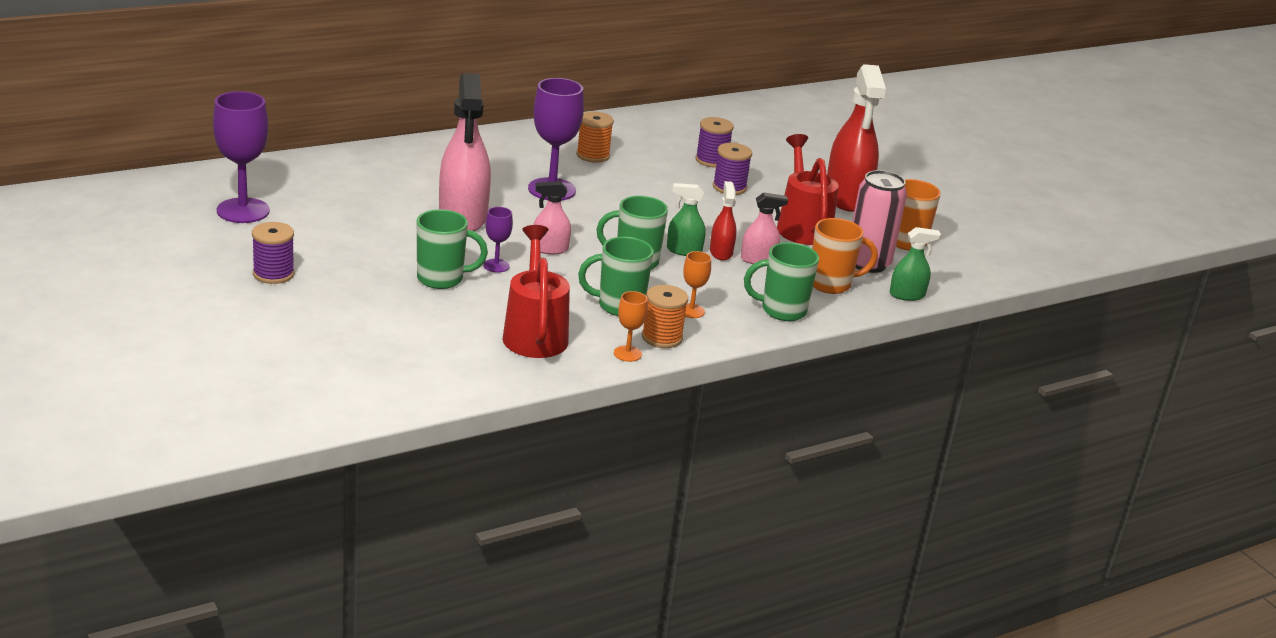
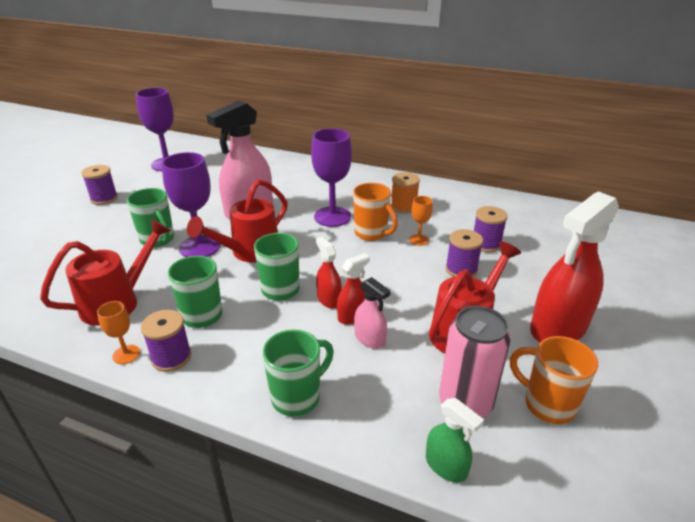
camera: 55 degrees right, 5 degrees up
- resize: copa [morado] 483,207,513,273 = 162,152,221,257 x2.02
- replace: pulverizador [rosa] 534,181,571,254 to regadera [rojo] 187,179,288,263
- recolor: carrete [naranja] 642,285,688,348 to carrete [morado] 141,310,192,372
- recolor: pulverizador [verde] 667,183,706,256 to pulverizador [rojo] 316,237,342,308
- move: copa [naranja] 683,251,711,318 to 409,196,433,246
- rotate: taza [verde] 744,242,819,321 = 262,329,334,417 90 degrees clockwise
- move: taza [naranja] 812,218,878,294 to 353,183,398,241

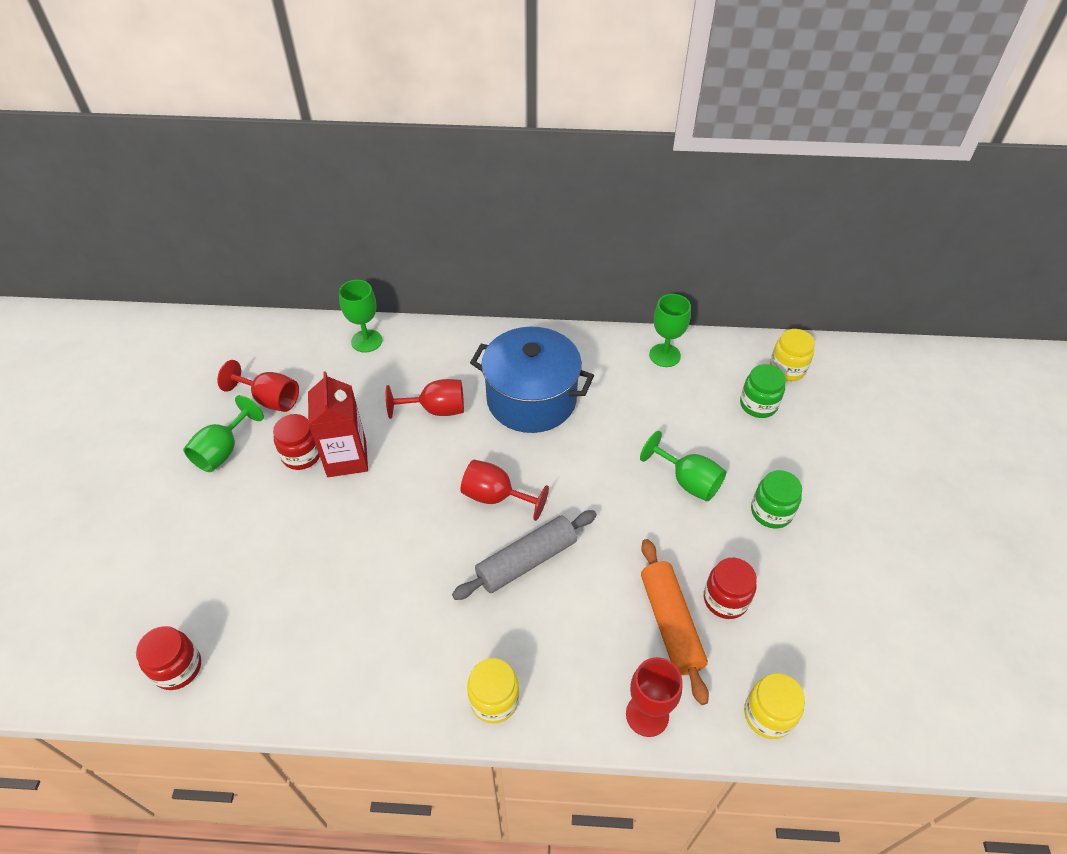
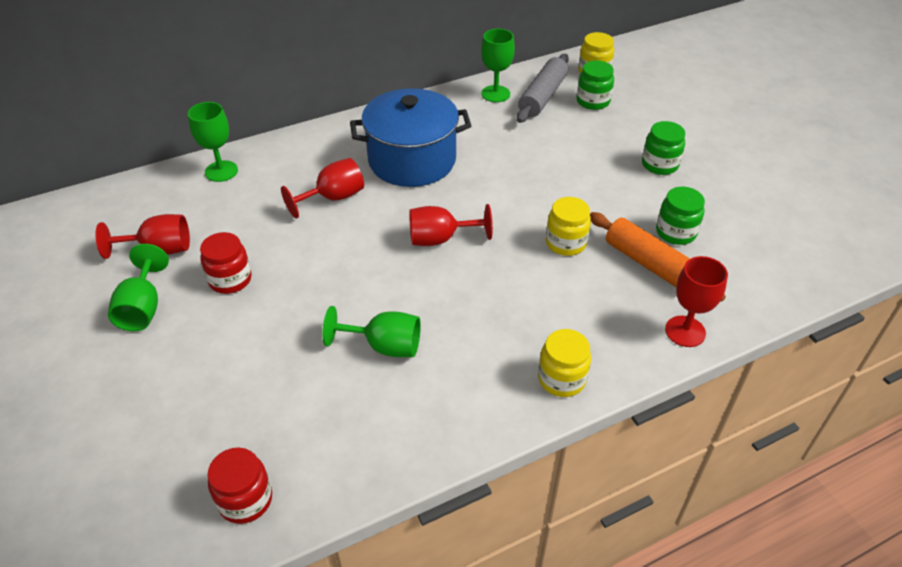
camera: 30 degrees left, 5 degrees down
- delete: cartón de leche [rojo] 308,371,368,477
- move: rodillo [gris] 452,510,597,600 to 517,54,569,123
- move: copa [verde] 640,431,726,502 to 322,306,421,357
- recolor: tarro [rojo] 704,558,757,619 to tarro [verde] 656,187,705,245
- move: tarro [amarillo] 744,673,805,739 to 546,197,591,256

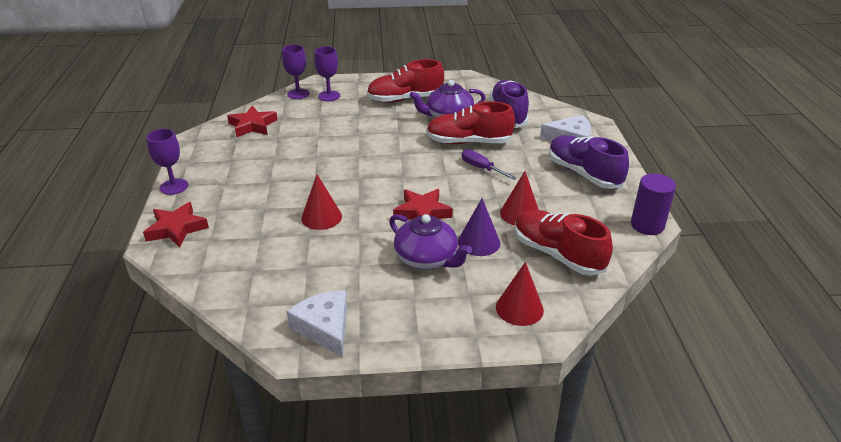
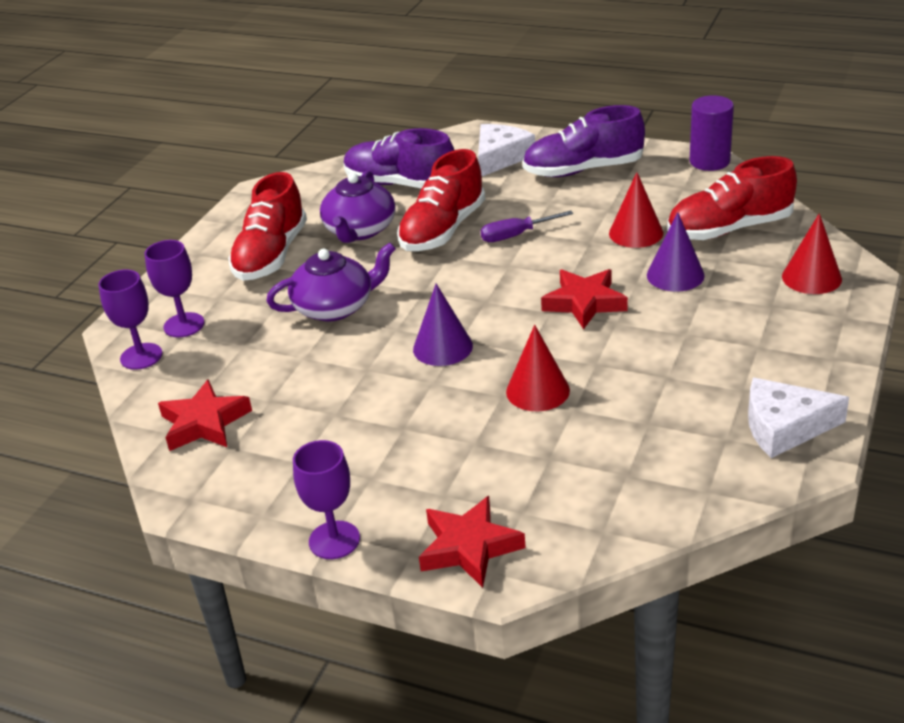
camera: 60 degrees left, 0 degrees up
- move: tetera [morado] 389,214,472,270 to 266,243,396,321
- insert: cono [morado] 413,284,473,366

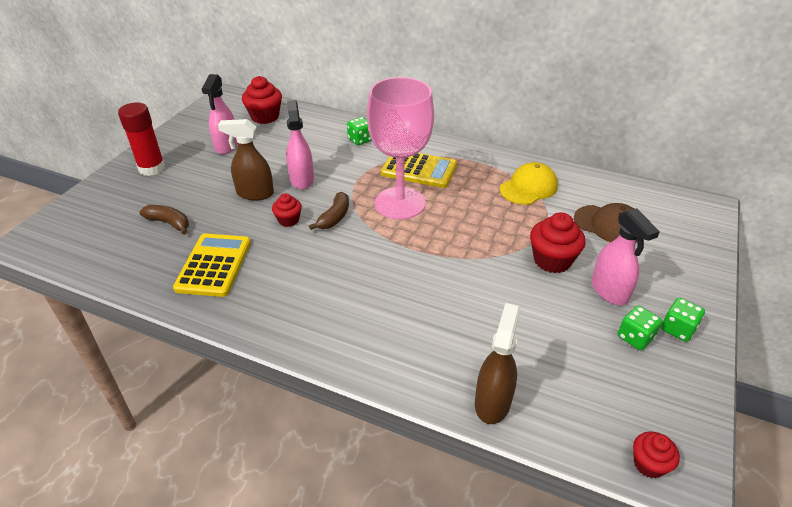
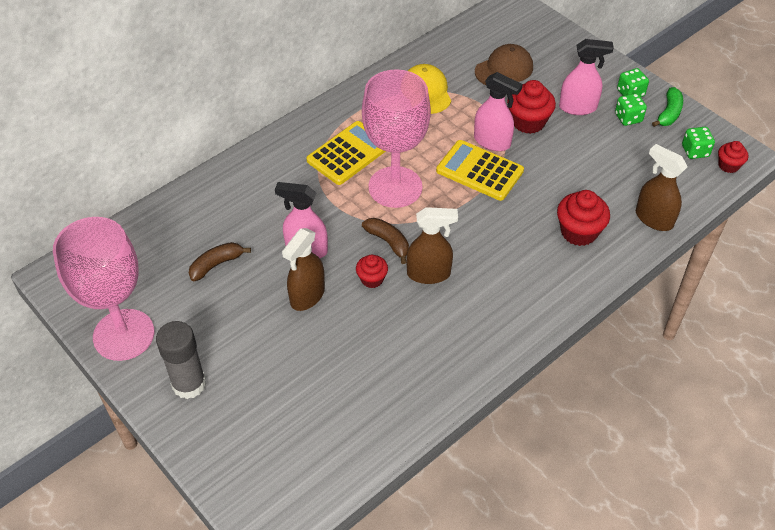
camera: 65 degrees left, 10 degrees up
- recolor: barra de pegamento [rojo] 118,102,165,176 to barra de pegamento [gris] 156,321,206,399
- move: plátano [marrón] 140,205,189,235 to 189,242,251,281
- move: calculadora [amarillo] 173,233,251,297 to 436,140,524,201
- move: pulverizador [rosa] 202,74,238,154 to 474,72,523,151
- move: magdalena [rojo] 242,76,282,124 to 557,190,610,246
- move: dado [verde] 347,117,372,145 to 682,127,715,159
- insert: copa [rosa] 53,217,155,361
- insert: pulverizador [marrón] 406,207,458,284
- insert: plátano [verde] 652,87,683,127

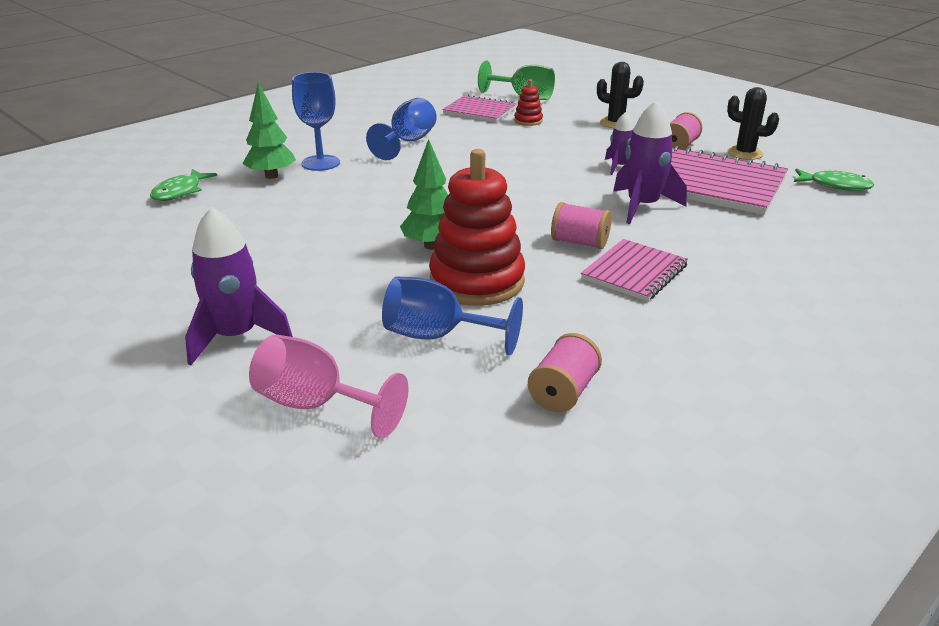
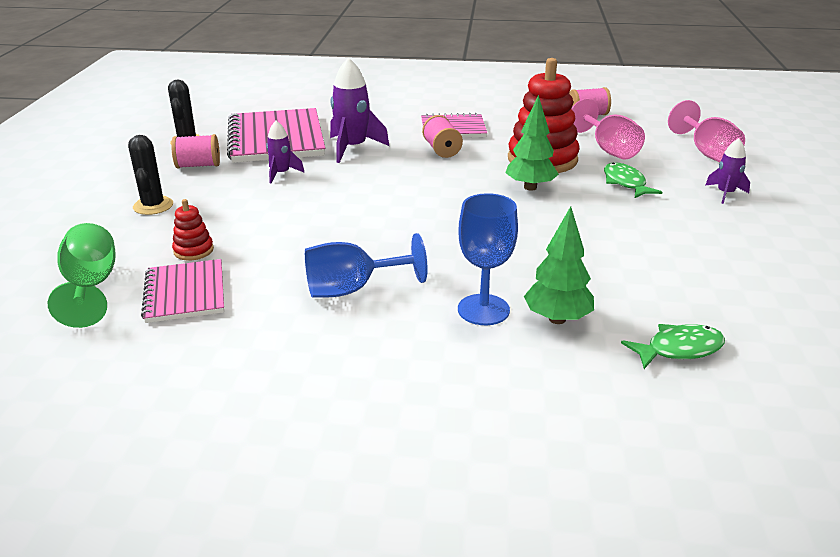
camera: 130 degrees left, 0 degrees up
- resize: cohete [morado] 185,206,293,365 = 705,138,750,204 x0.58
- recolor: copa [azul] 382,277,523,355 to copa [rosa] 571,98,645,160
- move: pez [verde] 794,168,874,191 to 604,163,662,198

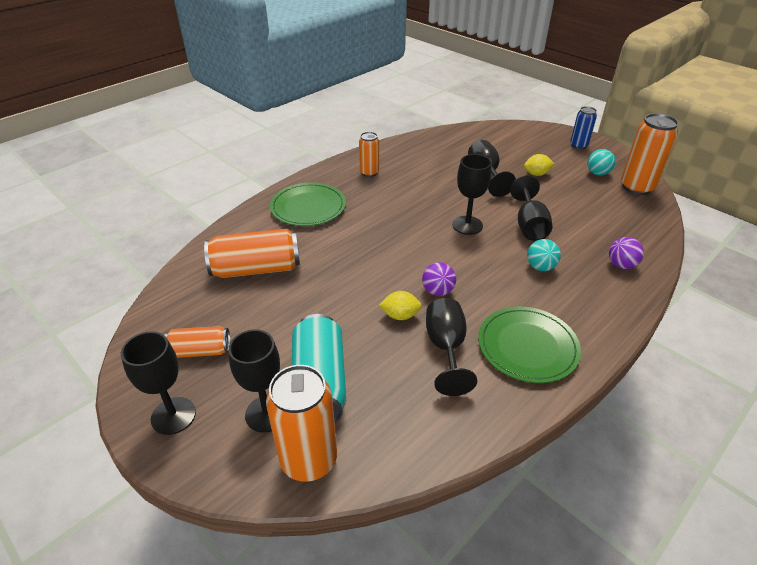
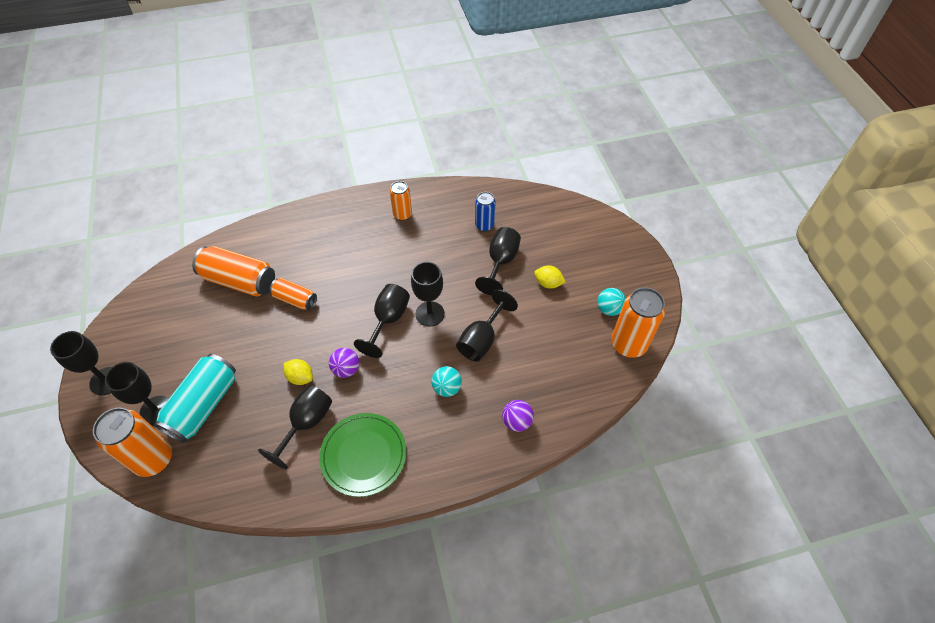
camera: 30 degrees right, 15 degrees up
- move: lata [naranja] 164,326,230,358 to 270,278,317,310
- delete: plato [verde] 270,182,346,226
- move: lata [azul] 570,106,597,149 to 475,192,496,232
- insert: copa [negro] 354,284,410,358

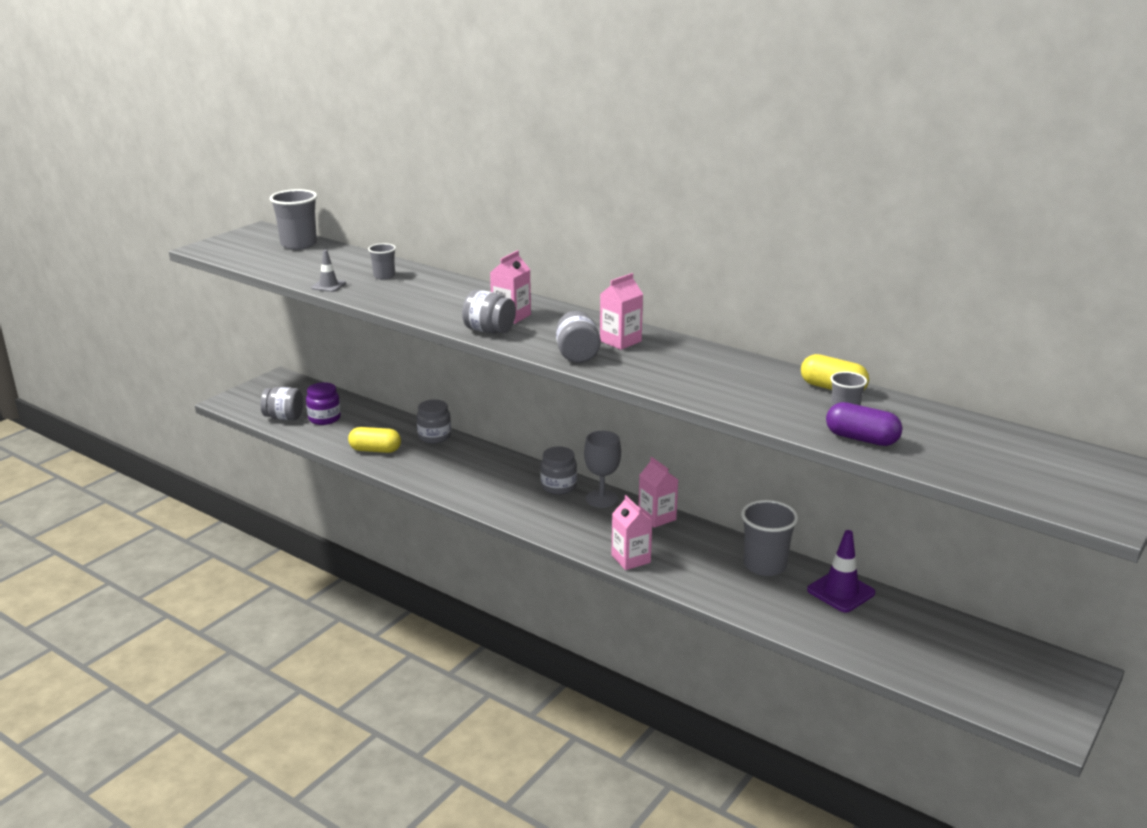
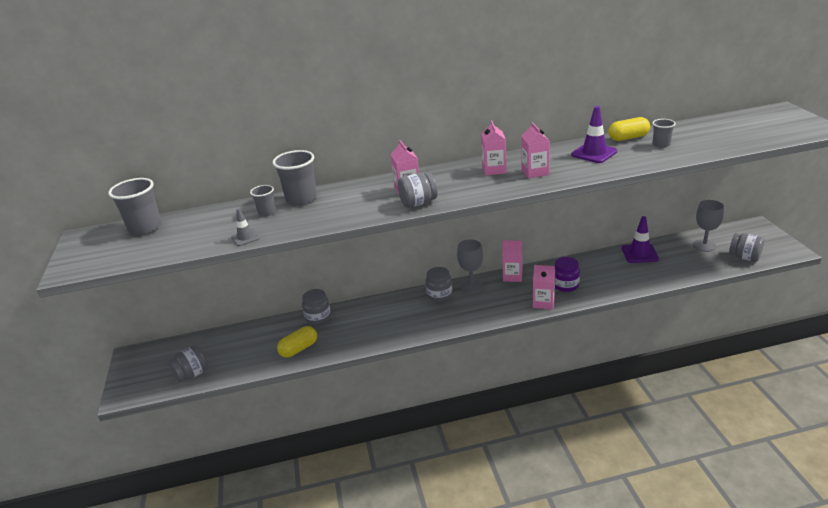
camera: 45 degrees left, 5 degrees up
- move: tarro [morado] 306,382,341,425 to 555,257,580,292
- move: tarro [gris] 556,311,601,363 to 729,233,764,262
- move: vaso [gris] 741,500,798,576 to 272,150,317,206
- delete: cápsula [morado] 826,402,902,446
- insert: cartón de leche [rosa] 521,122,550,178
- insert: cono de tráfico [morado] 571,106,617,163
- insert: copa [gris] 693,200,724,252

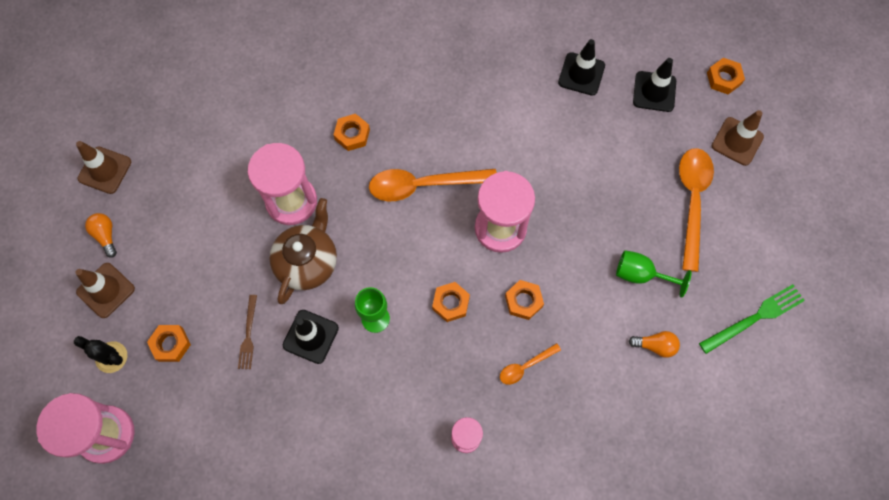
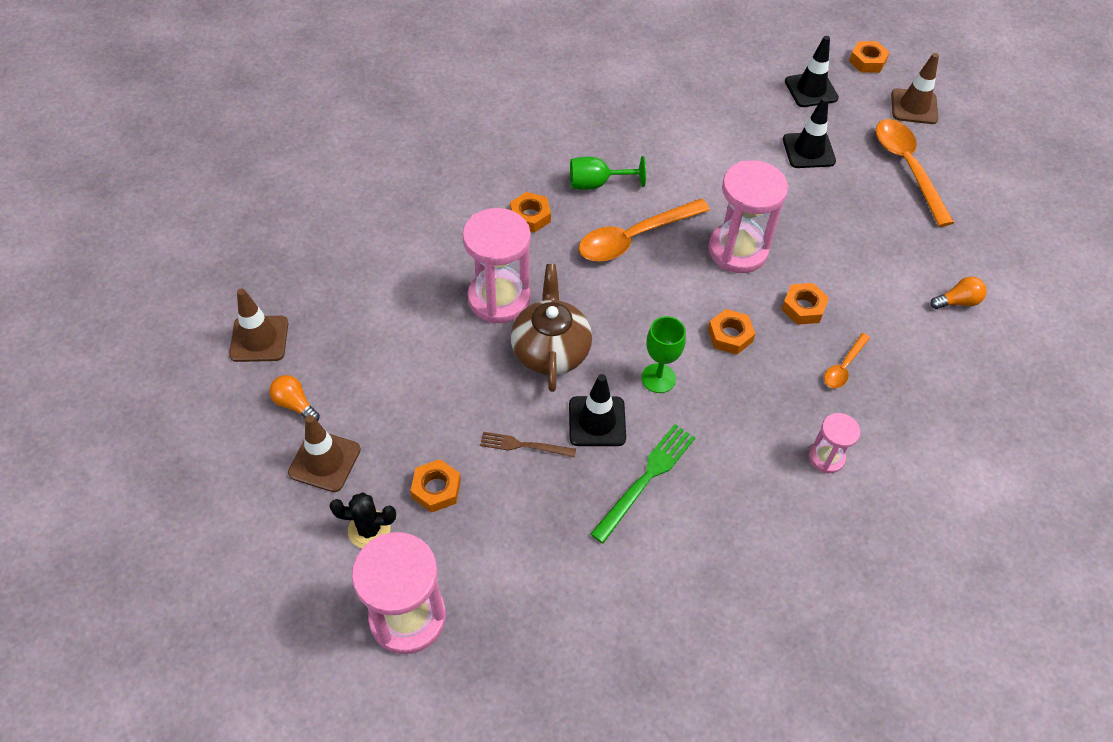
camera: 25 degrees left, 15 degrees down
- rotate: tenedor [marrón] 238,295,257,369 = 480,432,576,457 120 degrees clockwise
- move: cono de tráfico [negro] 558,39,605,96 to 783,97,836,168
- move: copa [verde] 616,250,691,298 to 570,156,646,190
- move: tenedor [verde] 699,284,805,354 to 590,424,696,543

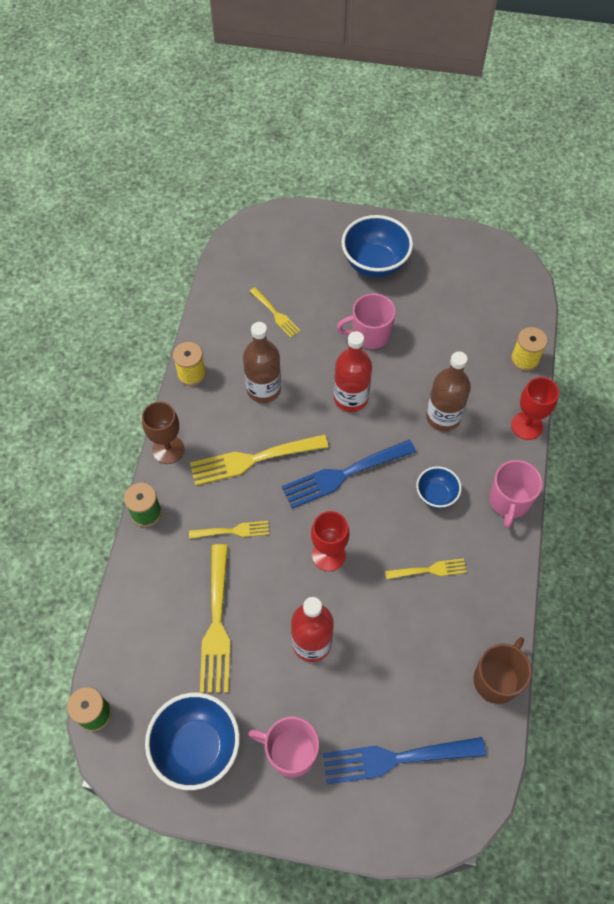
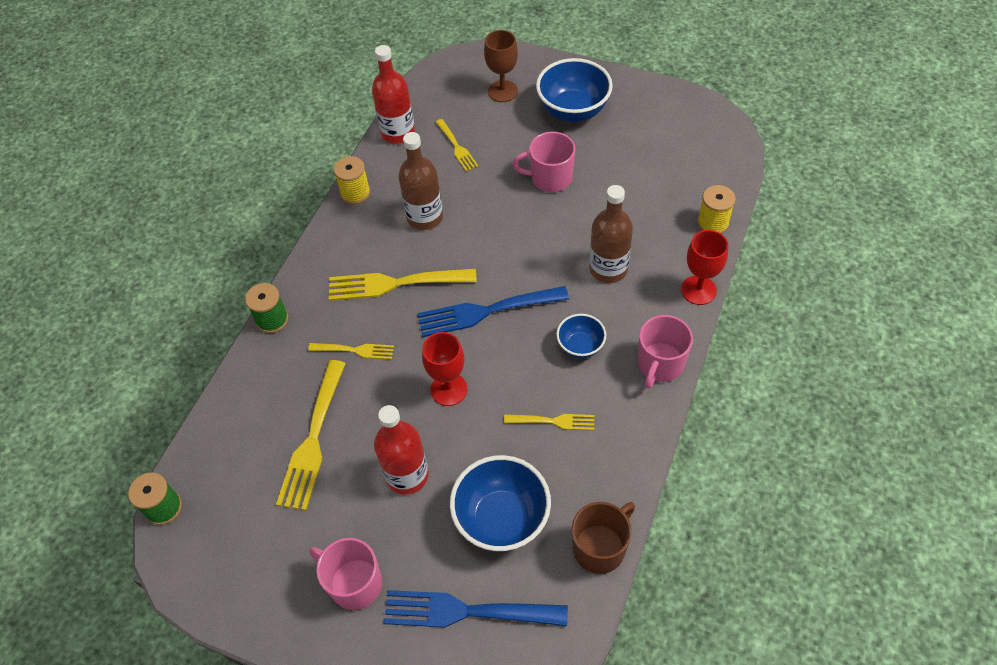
camera: 15 degrees right, 5 degrees down
- move: copa [marrón] 142,402,184,464 to 484,30,518,102
- move: cuenco [azul] 145,693,240,790 to 450,455,551,552
- move: botella [rojo] 334,331,372,412 to 372,45,415,144

